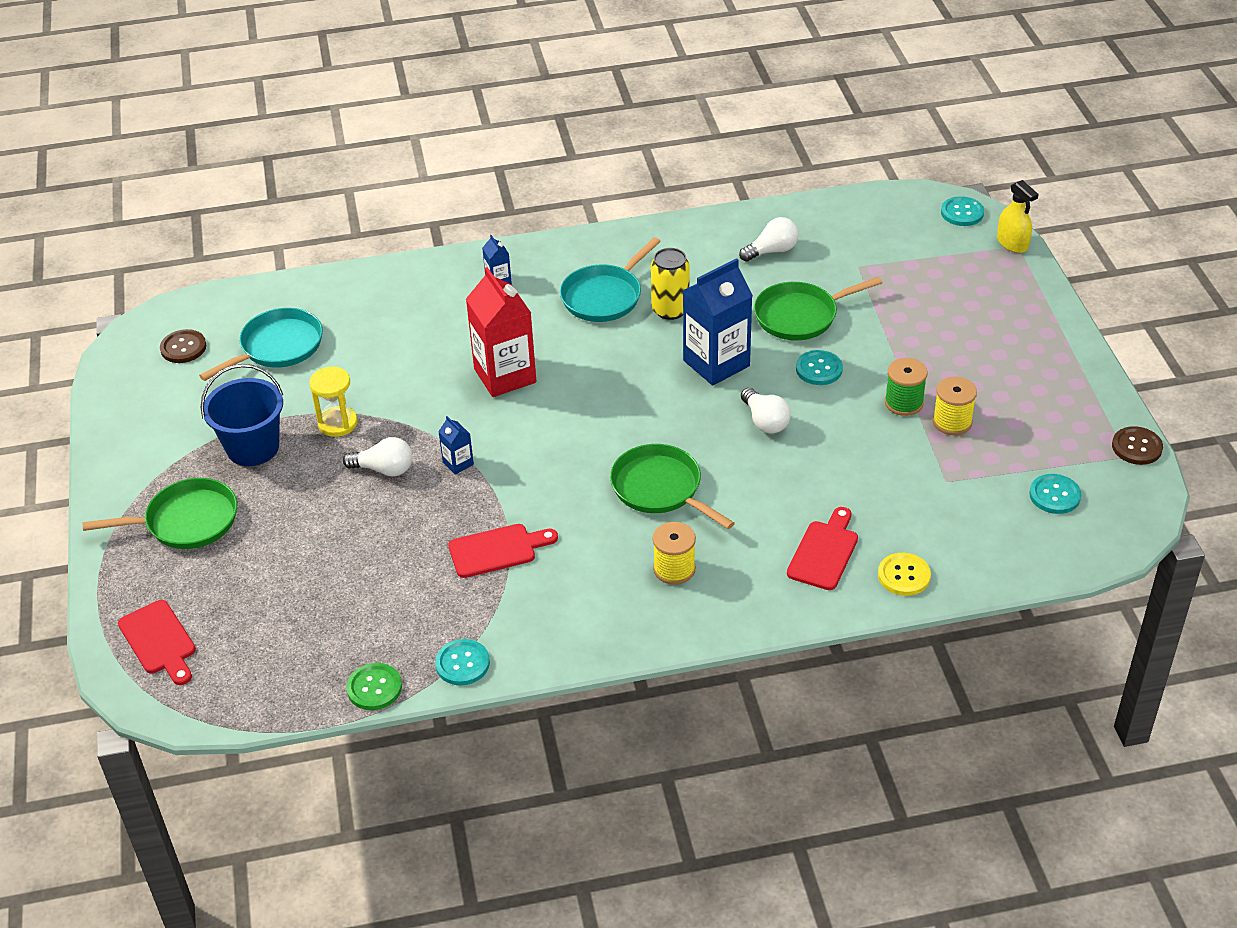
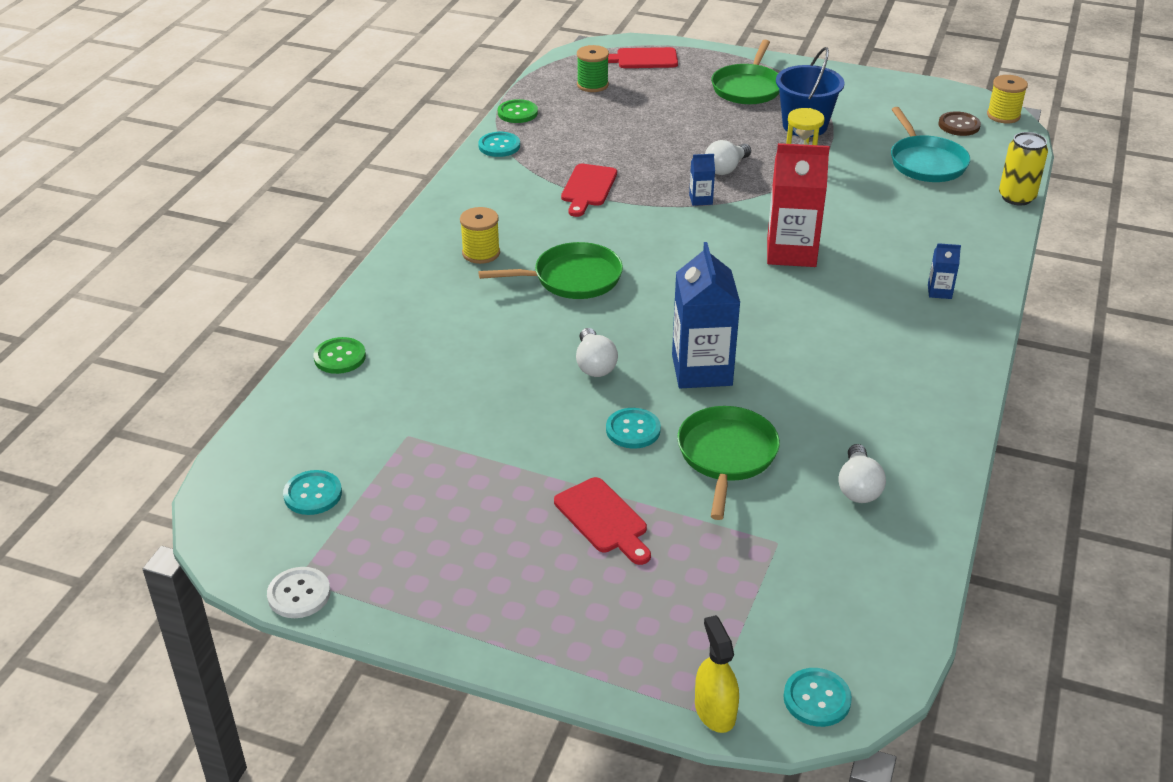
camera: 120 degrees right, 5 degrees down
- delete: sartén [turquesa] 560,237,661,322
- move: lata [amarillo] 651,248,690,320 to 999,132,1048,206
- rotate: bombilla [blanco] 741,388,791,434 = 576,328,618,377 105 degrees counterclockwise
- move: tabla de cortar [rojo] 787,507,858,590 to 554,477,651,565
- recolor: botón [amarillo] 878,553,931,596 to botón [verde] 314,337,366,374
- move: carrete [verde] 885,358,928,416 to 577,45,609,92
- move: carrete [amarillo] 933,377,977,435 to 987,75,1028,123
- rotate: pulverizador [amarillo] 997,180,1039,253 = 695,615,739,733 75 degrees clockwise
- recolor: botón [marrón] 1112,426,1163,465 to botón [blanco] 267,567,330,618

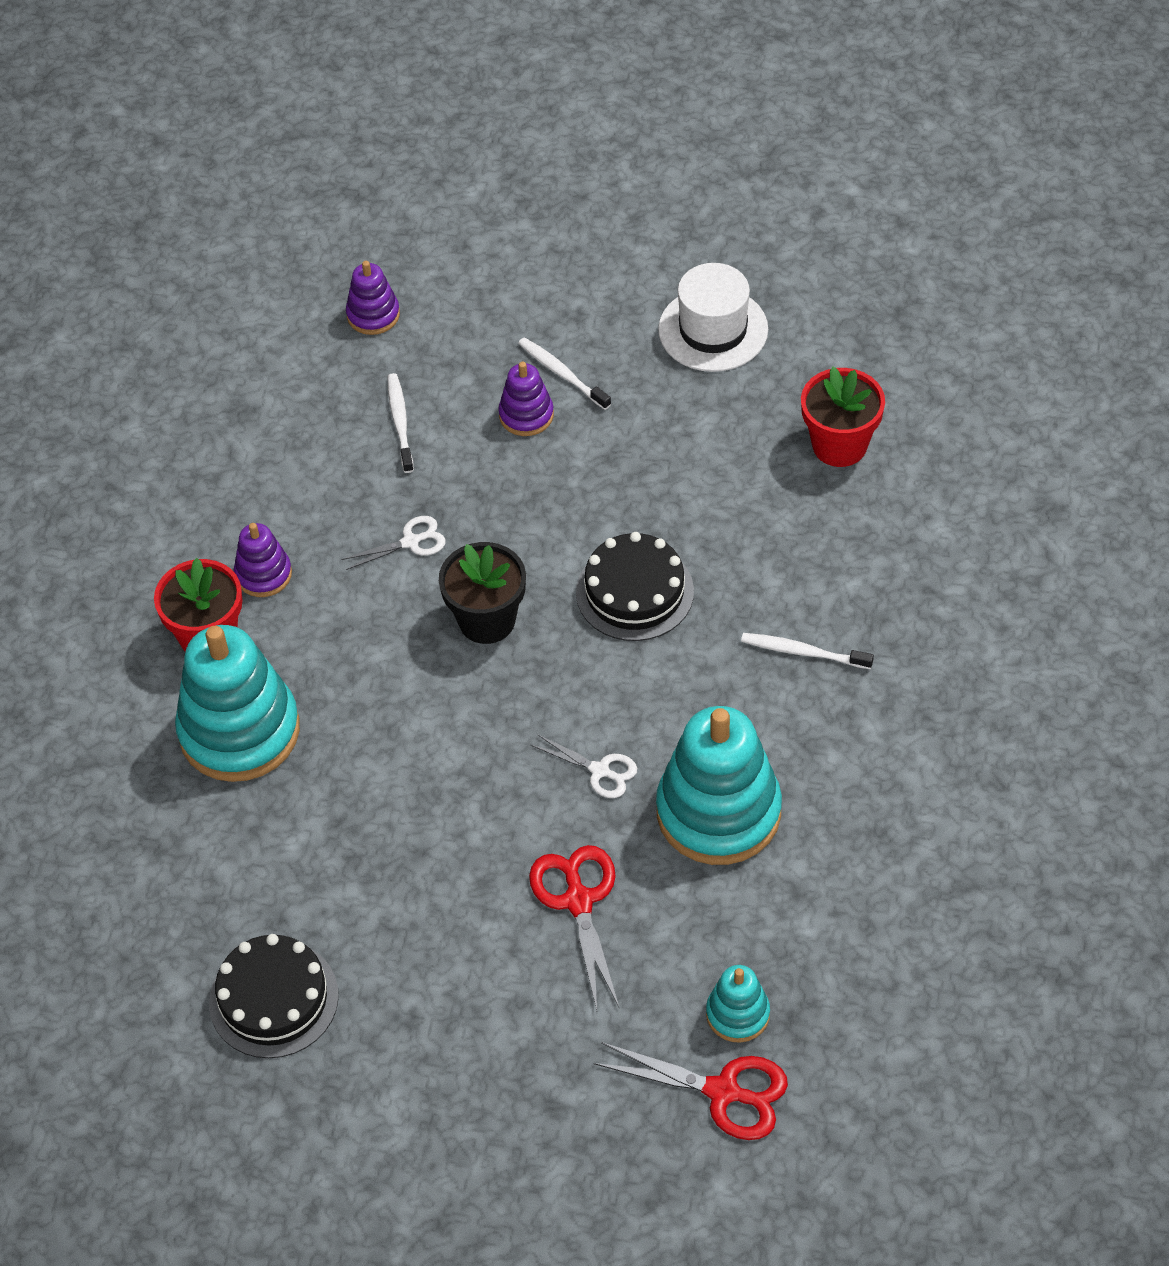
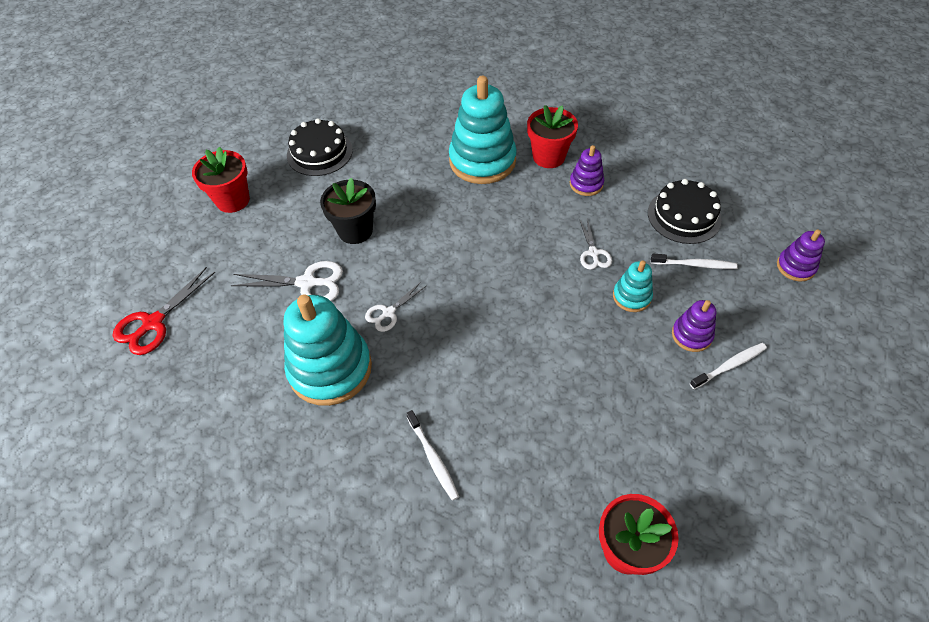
camera: 105 degrees right, 0 degrees up
- move: maceta [negro] 439,542,526,644 to 320,178,376,244
- recolor: tijeras [rojo] 529,845,619,1010 to tijeras [blanco] 230,261,343,301
- move: tarta [negro] 576,532,694,641 to 648,179,722,244
- delete: sombrero [blanco] 658,263,768,372
- move: juguete apilable [turquesa] 706,965,770,1043 to 613,260,653,312
- rotate: cepillo de dientes [blanco] 741,633,874,669 = 406,410,459,501 120 degrees clockwise
- insert: maceta [rojo] 192,147,250,213

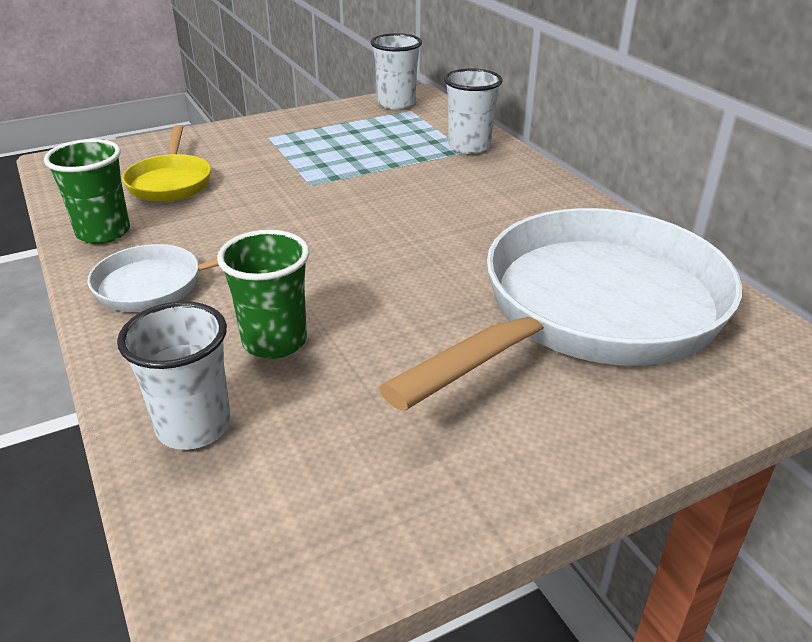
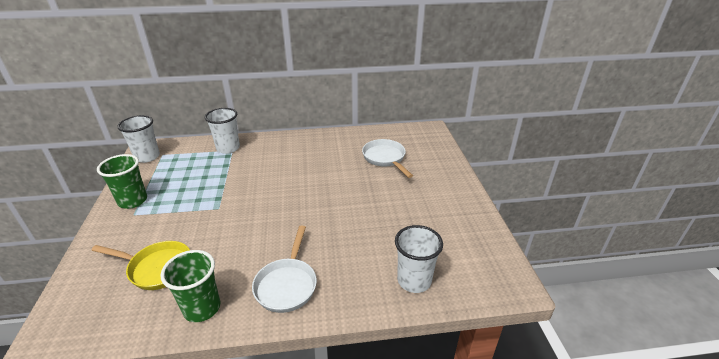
camera: 70 degrees left, 0 degrees up
- move: vaso [verde] 217,230,309,359 to 97,154,147,209
- resize: sartén [blanco] 379,208,742,411 = 362,139,413,178 x0.45

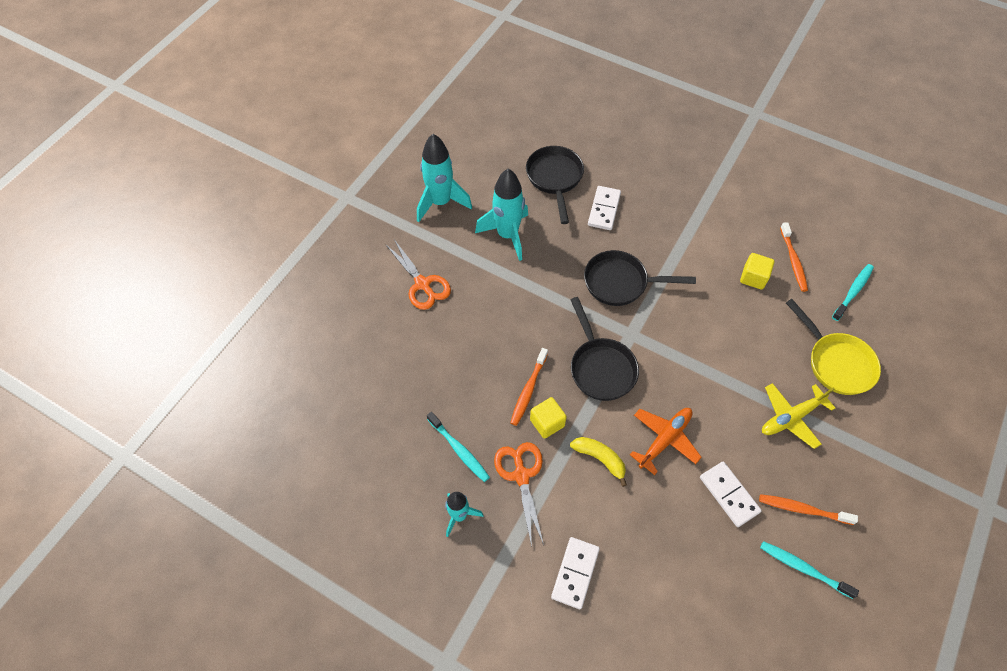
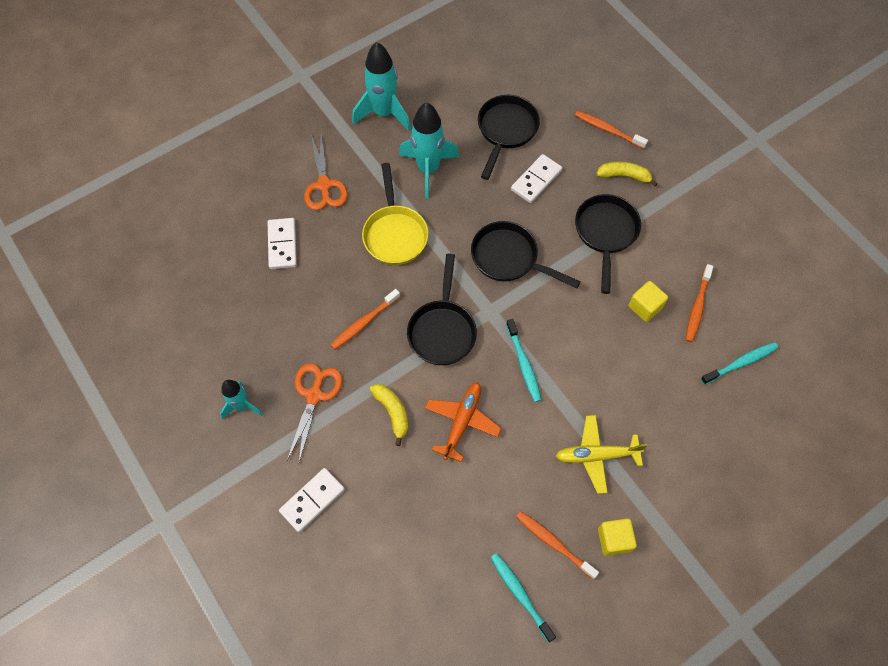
camera: 25 degrees right, 5 degrees up
- move: cepillo de dientes [turquesa] 427,412,490,482 to 506,319,541,402
- move: cubo [amarillo] 530,397,567,439 to 598,518,637,556
- rotate: avión [naranja] 630,408,702,475 = 425,382,501,462 45 degrees counterclockwise
- move: ficha de dominó [blanco] 700,462,762,527 to 268,218,297,269
- move: sartén [amarillo] 786,299,881,395 to 362,163,428,265
- insert: cepillo de dientes [naranja] 575,111,648,149
- insert: sartén [negro] 575,194,641,294
- insert: plátano [amarillo] 596,161,658,186

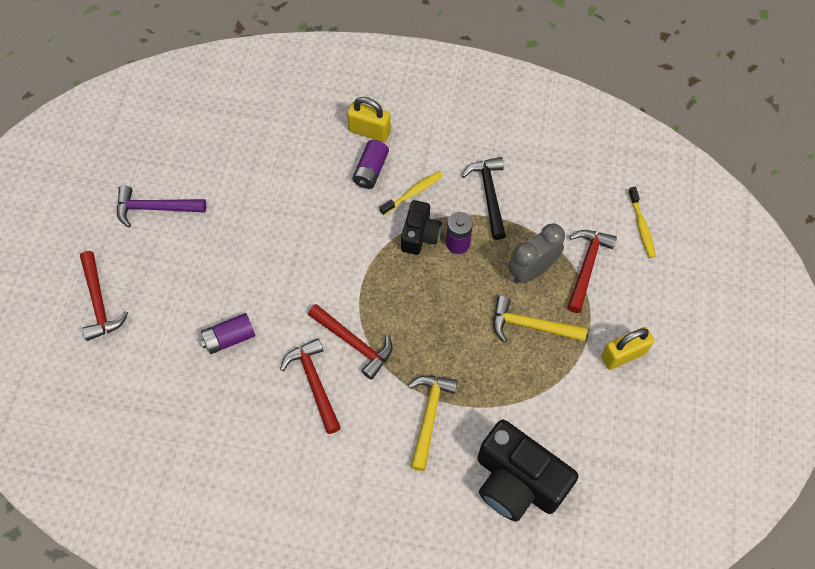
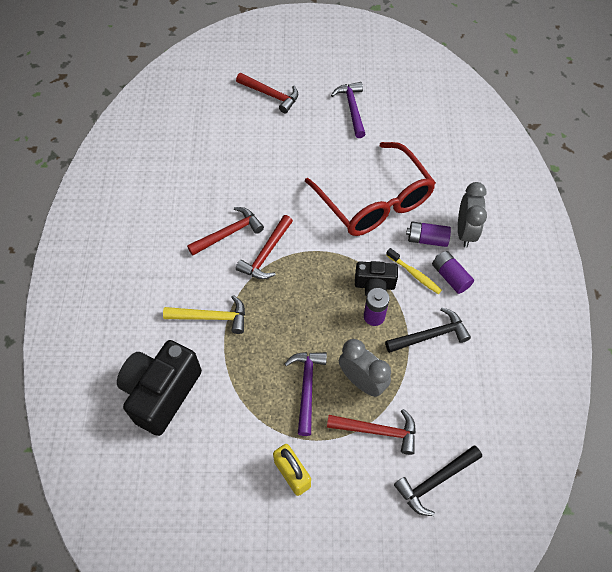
camera: 80 degrees right, 5 degrees down
- rotate: martillo [rojo] 80,251,128,341 = 236,73,298,113 120 degrees counterclockwise
- move: pila [morado] 200,313,255,354 to 432,251,474,294
- replace: candado [amarillo] 347,97,391,142 to despertador [gris] 458,182,487,248
- recolor: martillo [amarillo] 493,296,587,342 to martillo [morado] 285,352,327,436
- replace: cepillo de dientes [amarillo] 628,187,656,258 to martillo [negro] 394,446,482,516
- insert: gafas [rojo] 305,142,436,236

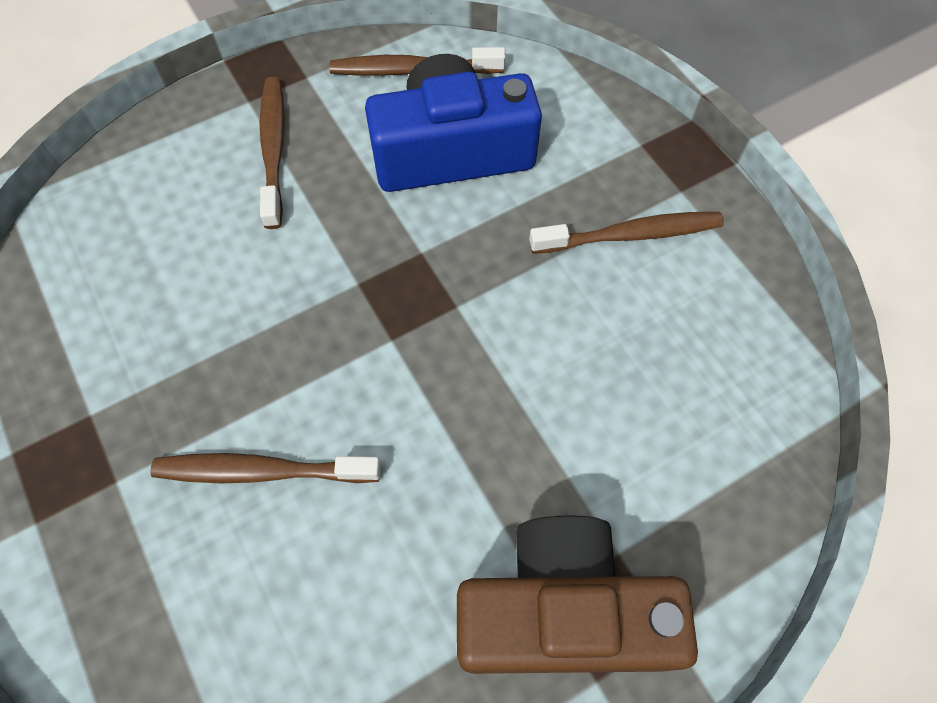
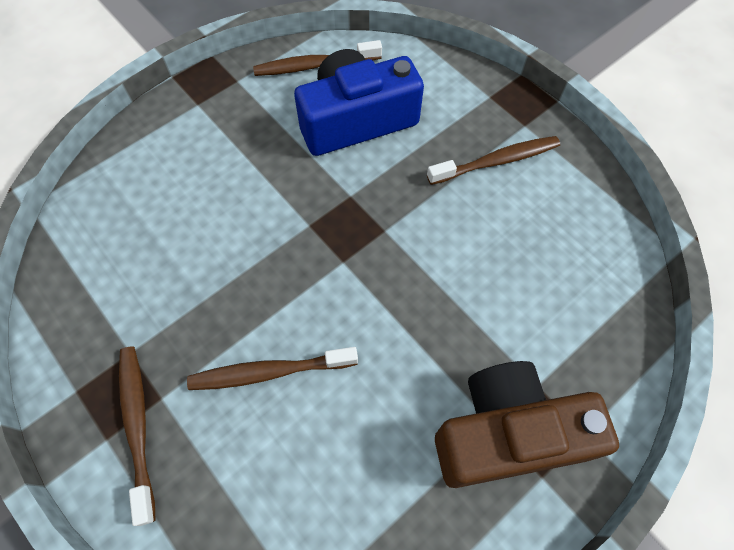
camera: 10 degrees left, 0 degrees up
- move: cepillo de dientes [marrón] 260,77,285,229 to 119,346,156,526

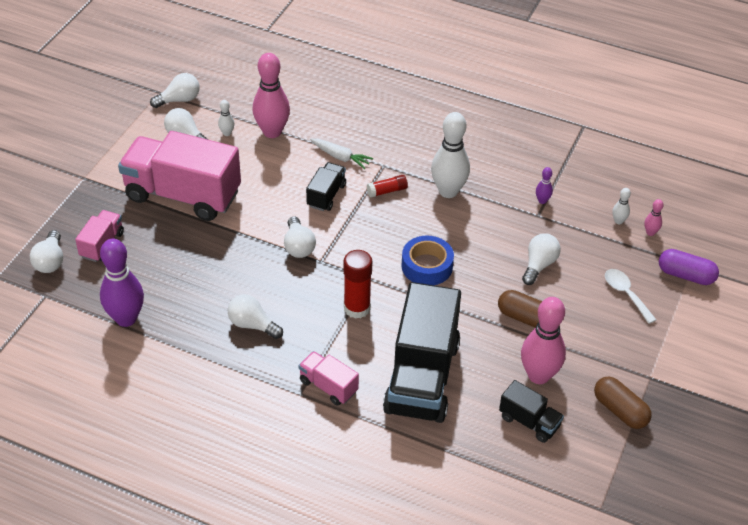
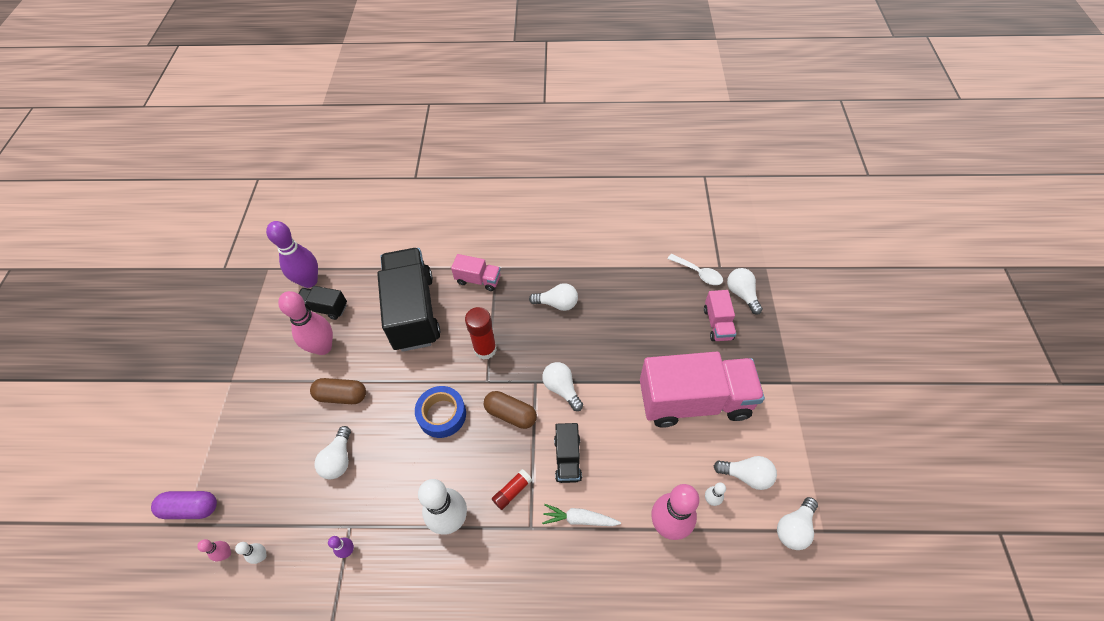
camera: 160 degrees right, 10 degrees up
- move: bolo [morado] 100,239,144,327 to 266,221,318,288
- move: cápsula [marrón] 594,376,652,429 to 484,391,537,429
- move: cuchara [blanco] 605,269,656,324 to 668,254,723,285

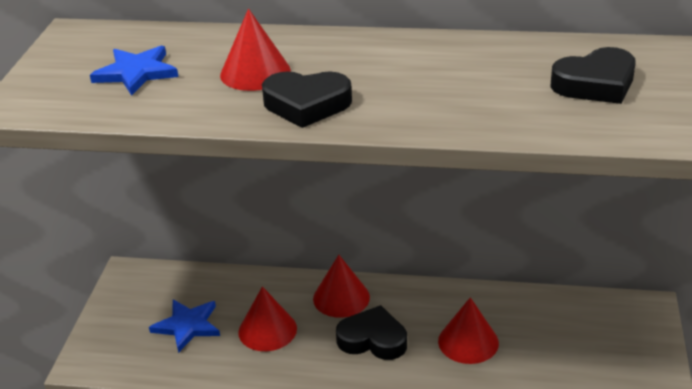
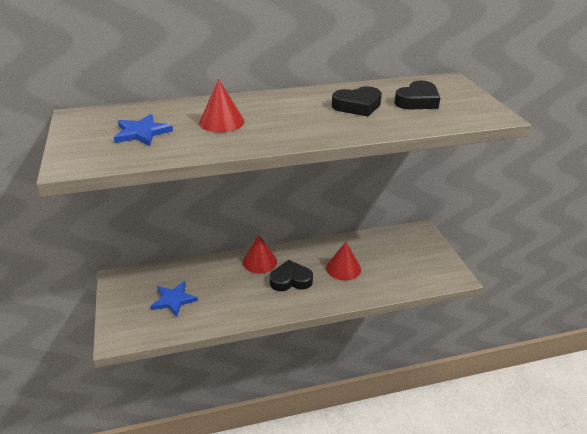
camera: 25 degrees left, 0 degrees up
- delete: cono [rojo] 238,286,297,351
- move: corazón [negro] 262,72,352,128 to 332,86,382,116

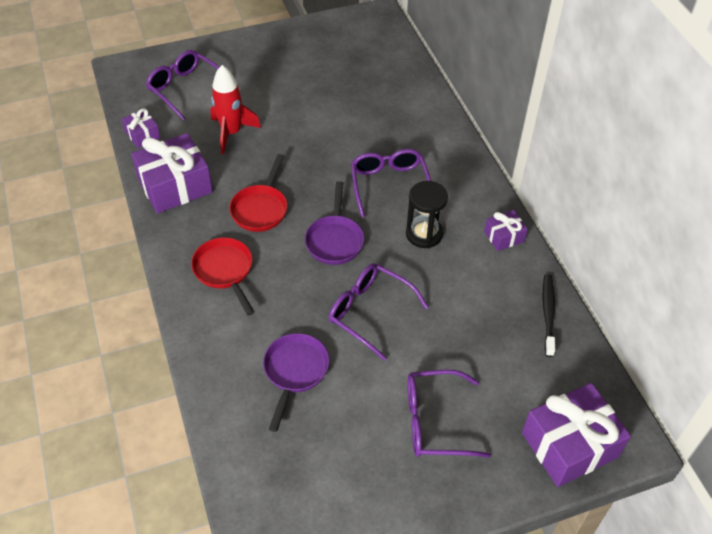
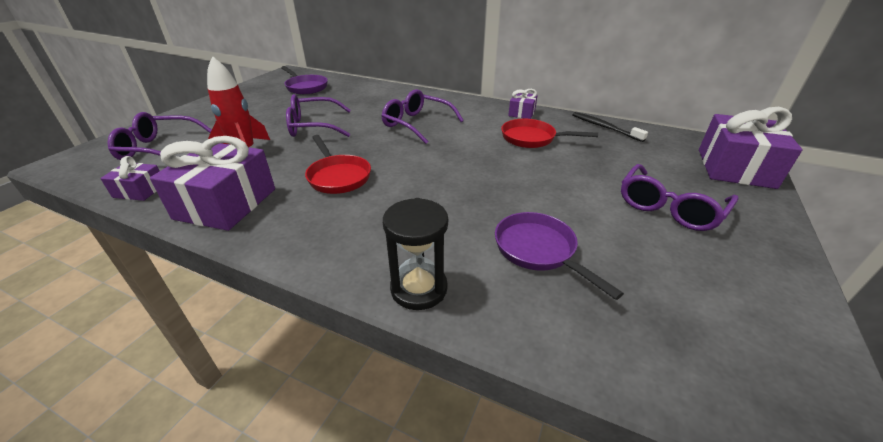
camera: 45 degrees left, 15 degrees down
- move: sartén [rojo] 191,237,254,315 to 501,119,598,148
- move: sartén [morado] 305,181,364,265 to 281,66,328,94
- move: gafas [morado] 329,263,429,361 to 286,94,351,137
- move: reloj de arena [negro] 406,181,448,248 to 383,198,448,310

